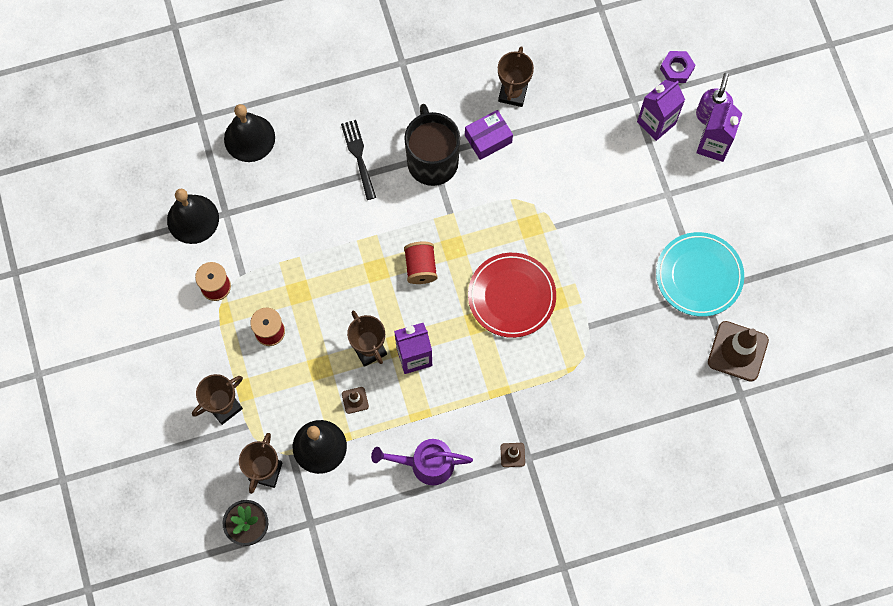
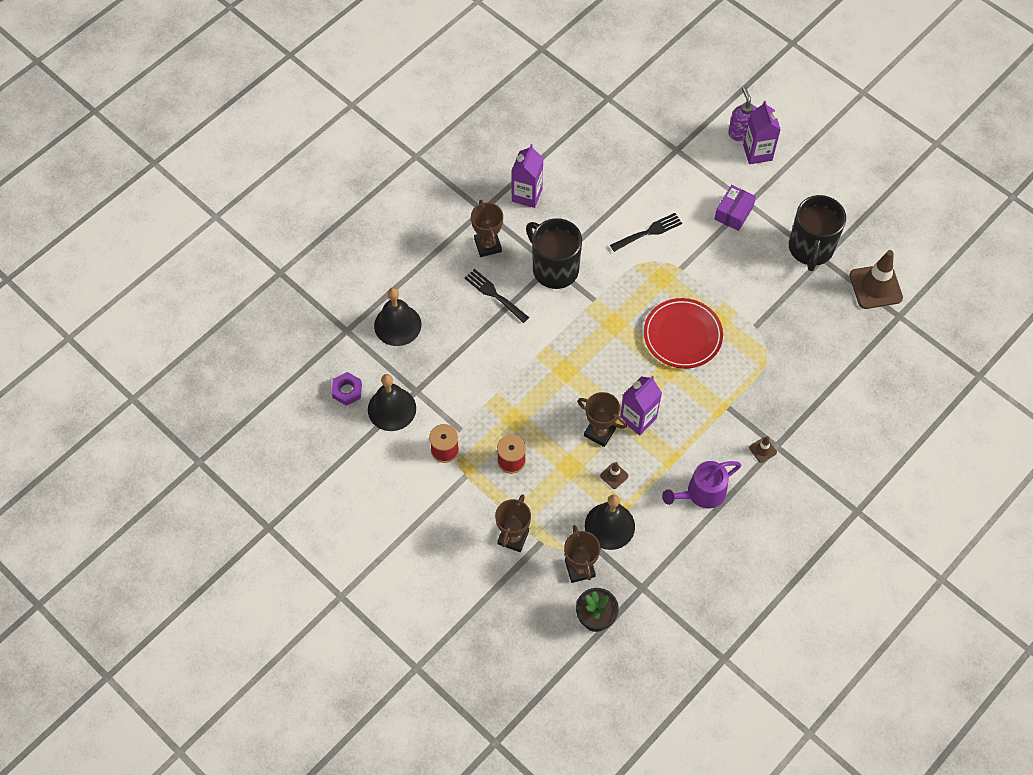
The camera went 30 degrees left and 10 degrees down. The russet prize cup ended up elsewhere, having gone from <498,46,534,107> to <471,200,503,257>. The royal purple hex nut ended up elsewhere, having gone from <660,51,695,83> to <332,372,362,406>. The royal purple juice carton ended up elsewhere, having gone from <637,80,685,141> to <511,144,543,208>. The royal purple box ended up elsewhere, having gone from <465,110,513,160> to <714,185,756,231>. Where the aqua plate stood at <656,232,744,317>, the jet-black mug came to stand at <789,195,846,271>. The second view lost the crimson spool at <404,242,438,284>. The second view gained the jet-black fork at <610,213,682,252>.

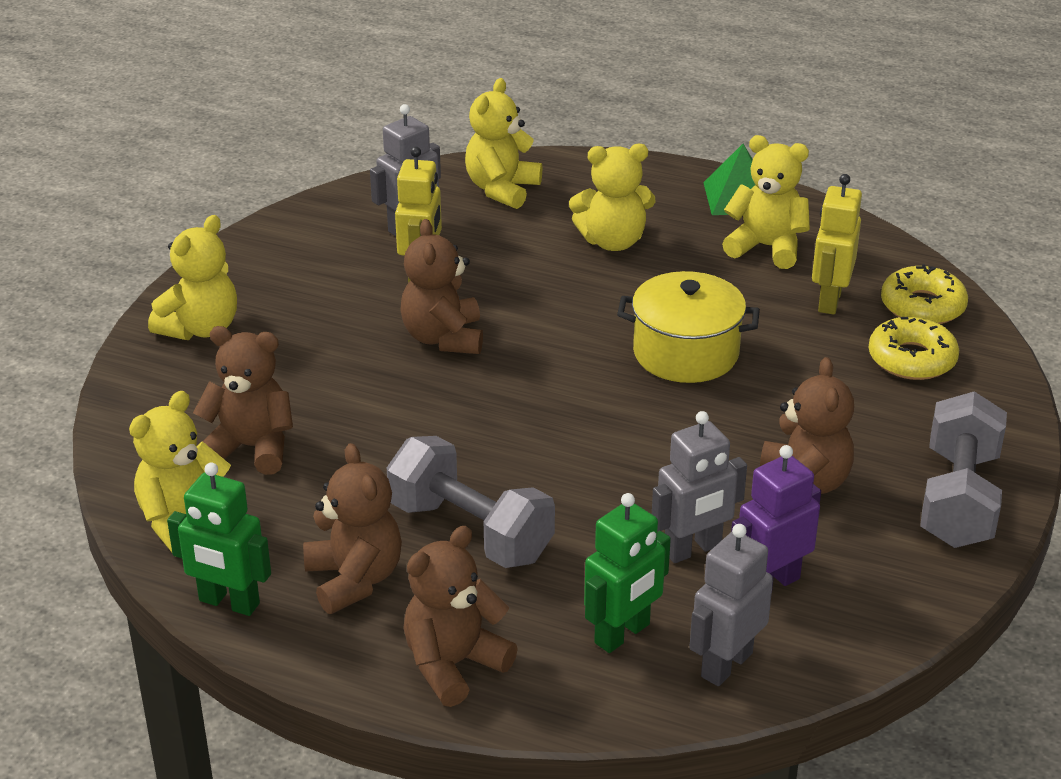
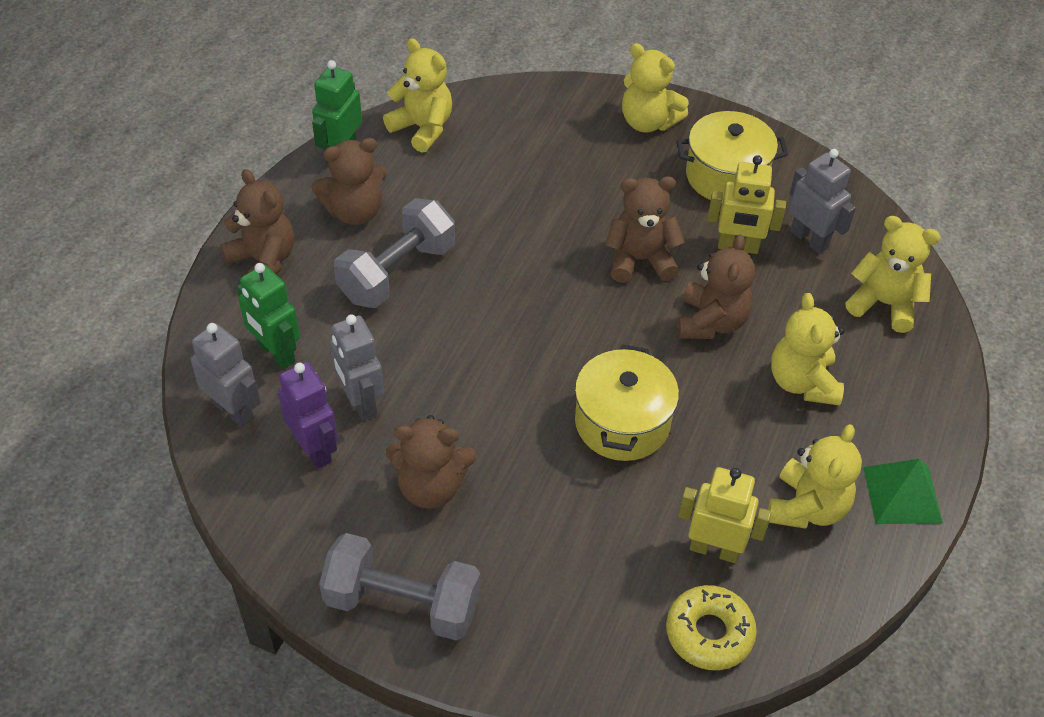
The camera went 90 degrees right and 15 degrees up. The second view lost the yellow glazed donut at <868,317,959,380>. The russet teddy bear ended up elsewhere, having gone from <193,326,293,475> to <677,234,755,339>. The second view gained the yellow pot at <676,111,788,200>.

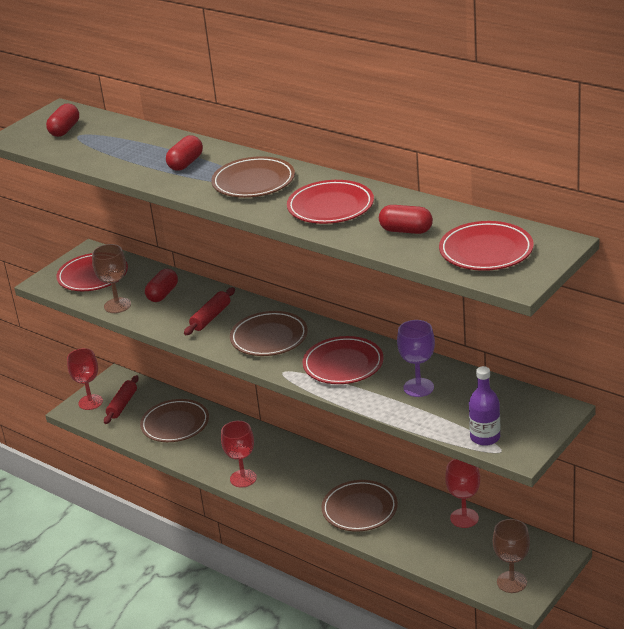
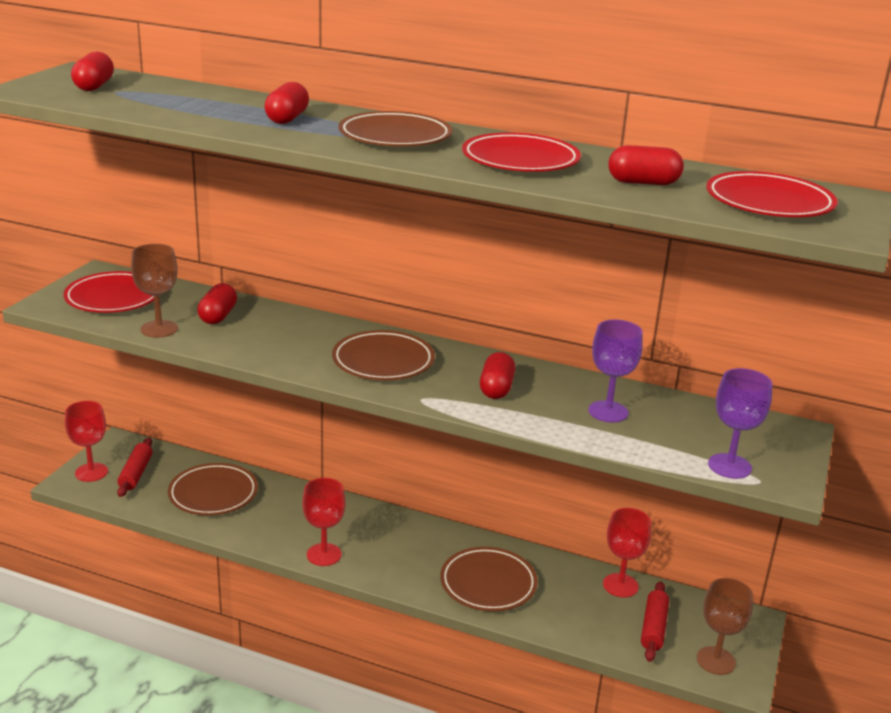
The camera went 20 degrees left and 5 degrees down. The crimson pastry roller ended up elsewhere, having gone from <184,287,235,335> to <641,581,669,662>. Where the crimson plate stood at <302,336,383,384>, the crimson capsule came to stand at <480,352,515,399>. Where the royal purple flask stood at <469,366,500,446>, the royal purple goblet came to stand at <708,368,773,479>.

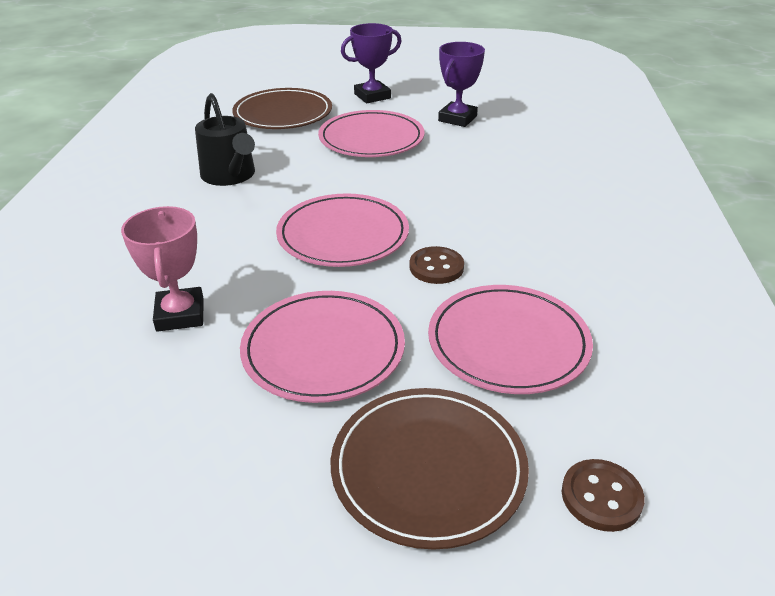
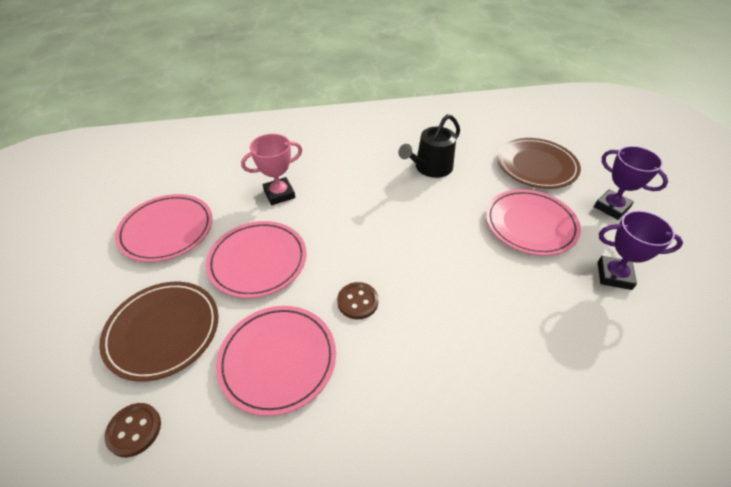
The camera went 75 degrees right and 10 degrees up. The pink plate ended up elsewhere, having gone from <276,193,409,267> to <115,194,213,262>.

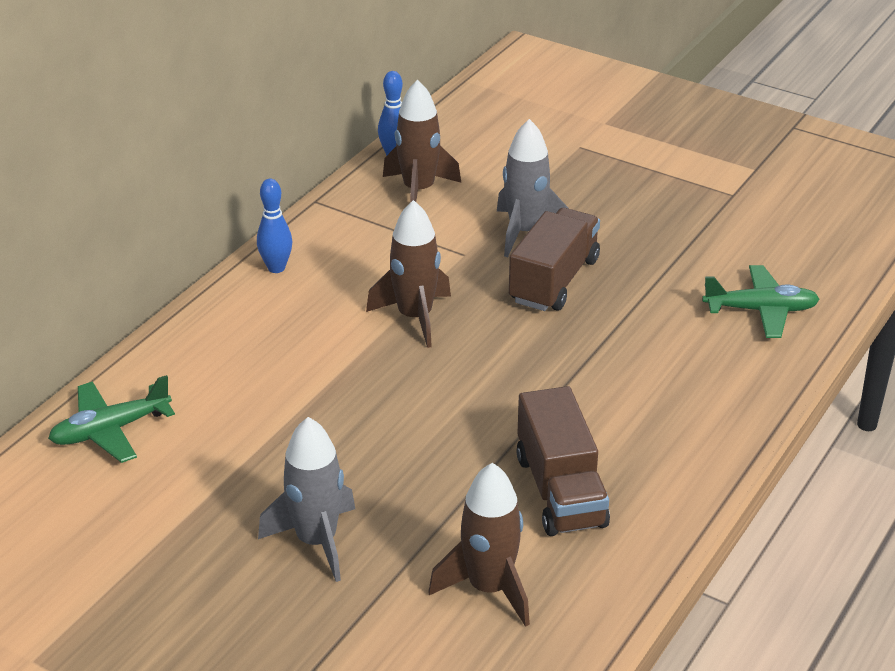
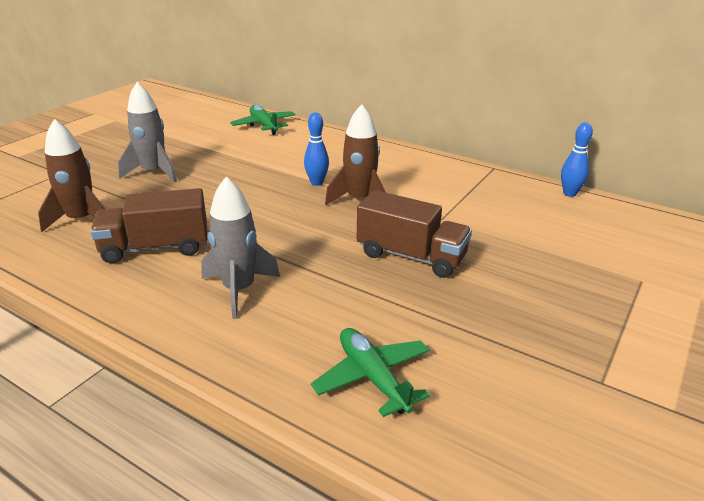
The camera went 90 degrees right and 5 degrees down. The second view lost the russet rocket at <383,80,461,203>. The gray rocket ended up elsewhere, having gone from <497,119,569,257> to <201,176,280,319>. The royal blue bowling pin ended up elsewhere, having gone from <257,179,292,273> to <304,112,329,186>. The leaf-green plane at <702,265,820,338> ended up facing another way, 150 degrees clockwise from before.

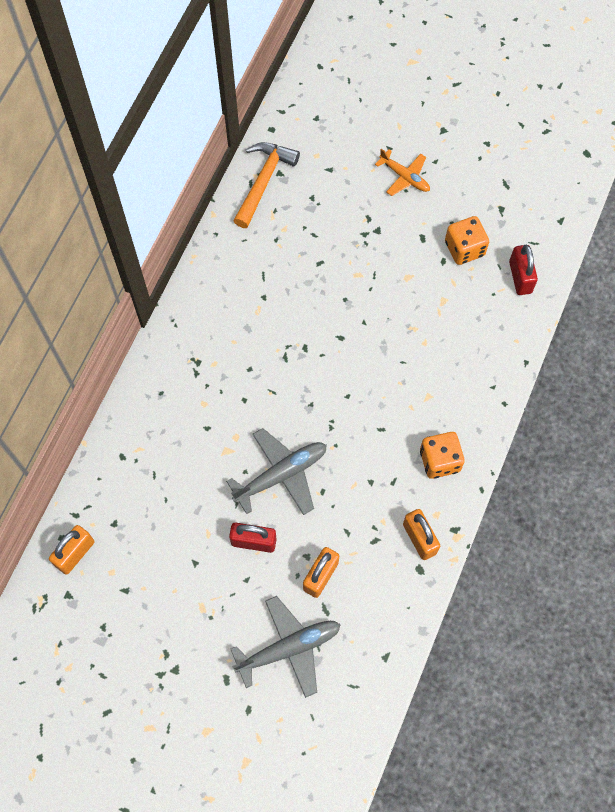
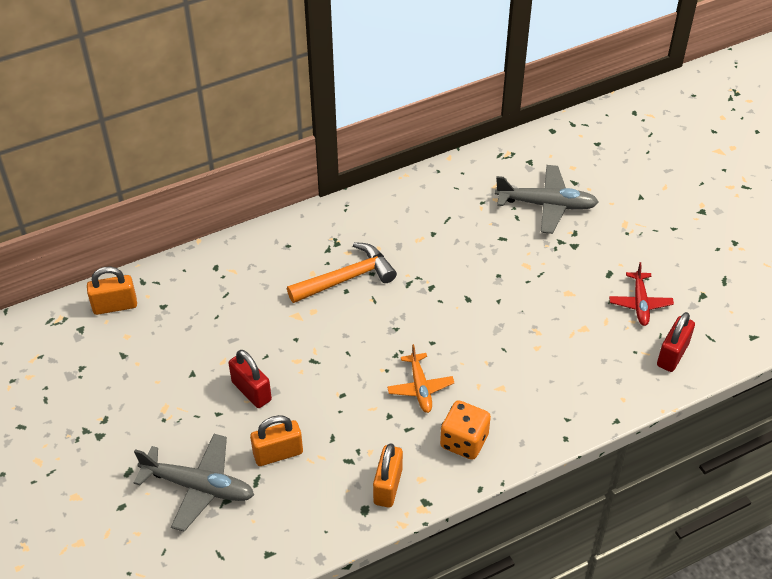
The camera went 40 degrees right and 20 degrees down. The orange-coloured carpenter's hammer ended up elsewhere, having gone from <233,142,300,228> to <287,242,397,303>. The orange-coloured plane ended up elsewhere, having gone from <375,149,430,196> to <387,344,454,413>. Where the orange-coloured die stood at <445,216,489,265>, the crimson plane came to stand at <609,262,674,326>. The gray plane ended up elsewhere, having gone from <226,428,327,515> to <495,165,599,234>.

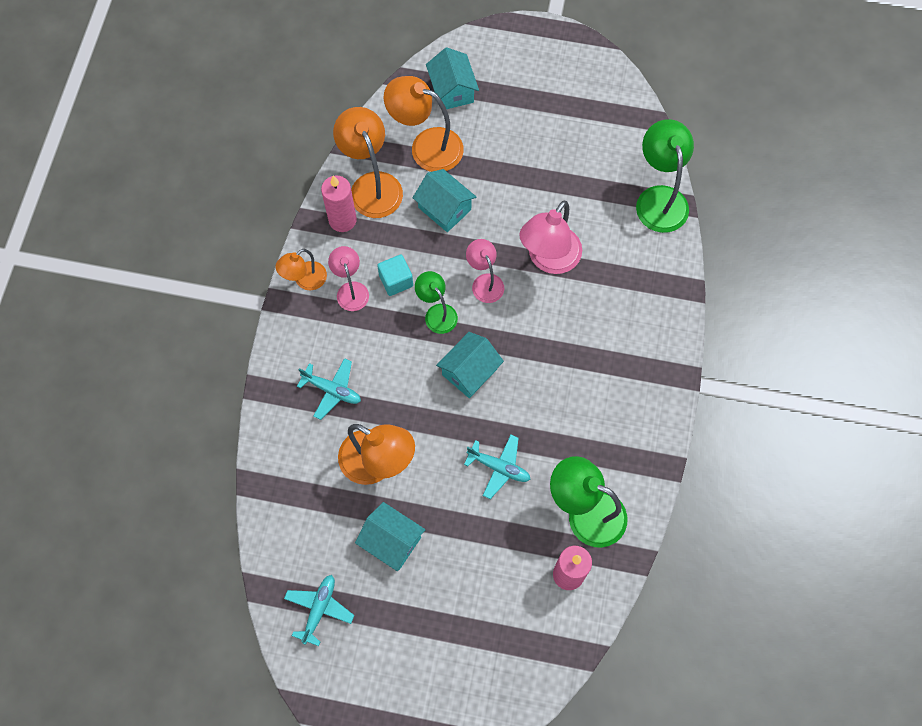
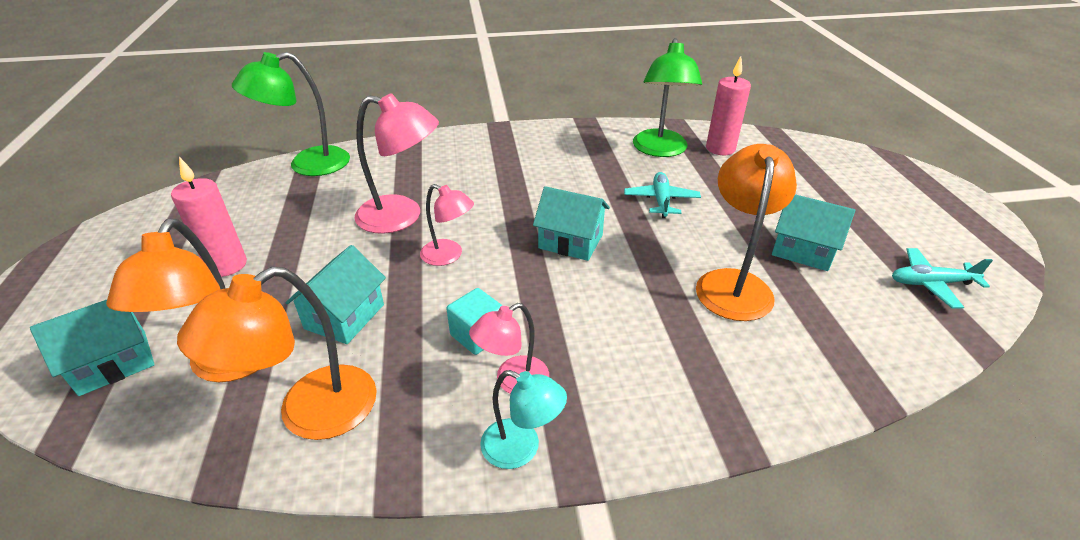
The camera went 110 degrees left and 30 degrees down. The pink wax candle ended up elsewhere, having gone from <321,175,357,232> to <171,157,247,277>. The pink lamp at <466,239,504,303> ended up facing another way, 105 degrees counterclockwise from before. What was the orange-coloured lamp at <276,249,327,290> turned into the aqua lamp at <480,370,567,469>. The second view lost the leaf-green lamp at <415,271,458,334>. The second view lost the aqua plane at <297,358,361,420>. The aqua house at <355,502,426,571> ended up facing another way, 75 degrees counterclockwise from before.

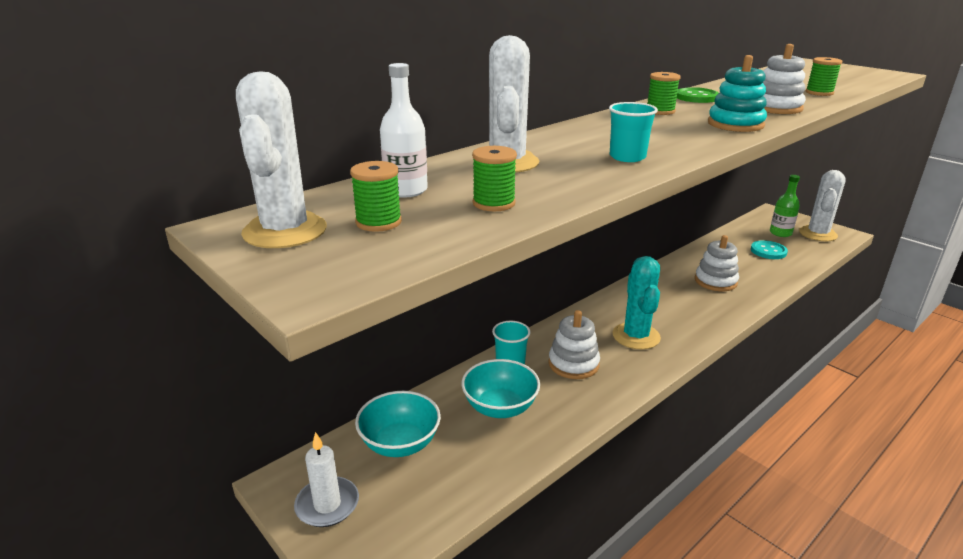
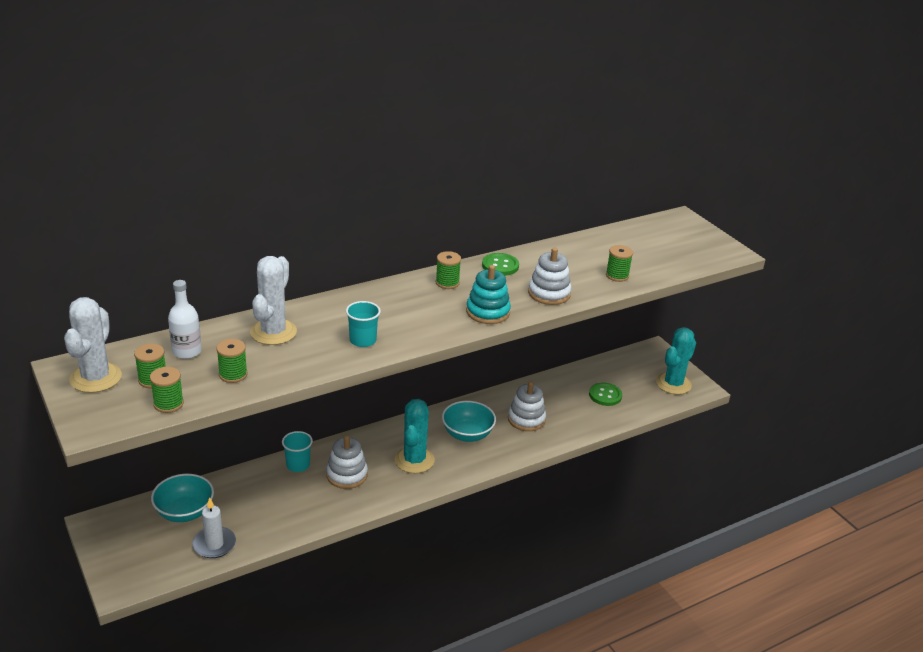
The camera went 10 degrees right and 5 degrees up. What was the pure white cactus at <799,170,846,241> turned into the aqua cactus at <656,327,696,395>. The second view lost the leaf-green flask at <770,175,800,237>. What was the aqua button at <751,240,788,259> turned into the leaf-green button at <589,383,622,406>. The aqua bowl ended up elsewhere, having gone from <462,359,540,418> to <442,401,496,442>. The pure white wax candle ended up elsewhere, having gone from <294,432,359,527> to <192,497,236,558>. The second view gained the leaf-green spool at <150,367,184,413>.

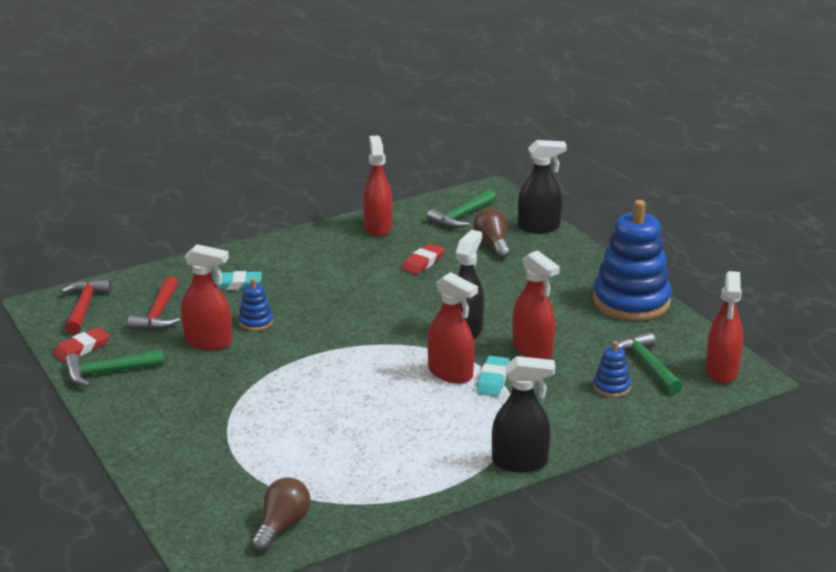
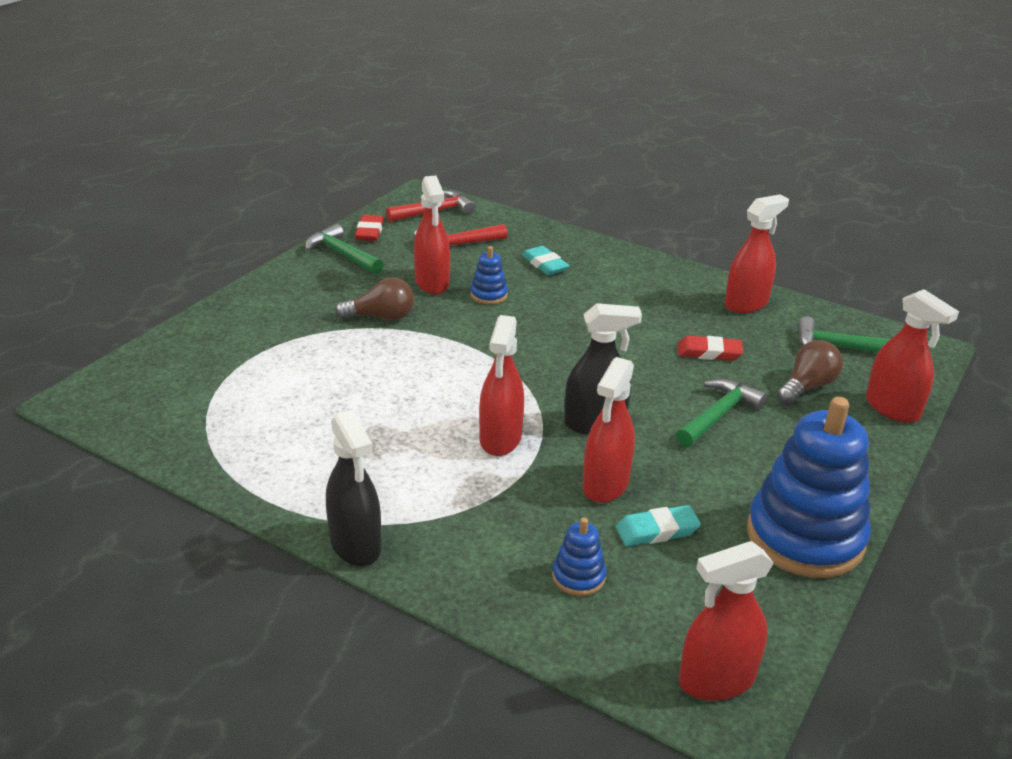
The camera went 60 degrees right and 5 degrees up. What was the jet-black spray cleaner at <518,140,567,233> turned into the crimson spray cleaner at <866,289,959,423>. The crimson eraser at <53,327,110,362> ended up facing another way, 75 degrees clockwise from before. The leaf-green carpenter's hammer ended up elsewhere, having gone from <618,332,683,394> to <676,379,767,447>. The aqua eraser ended up elsewhere, having gone from <477,356,510,397> to <616,505,701,546>. The russet bulb ended up elsewhere, having gone from <252,477,311,552> to <335,277,414,320>.

